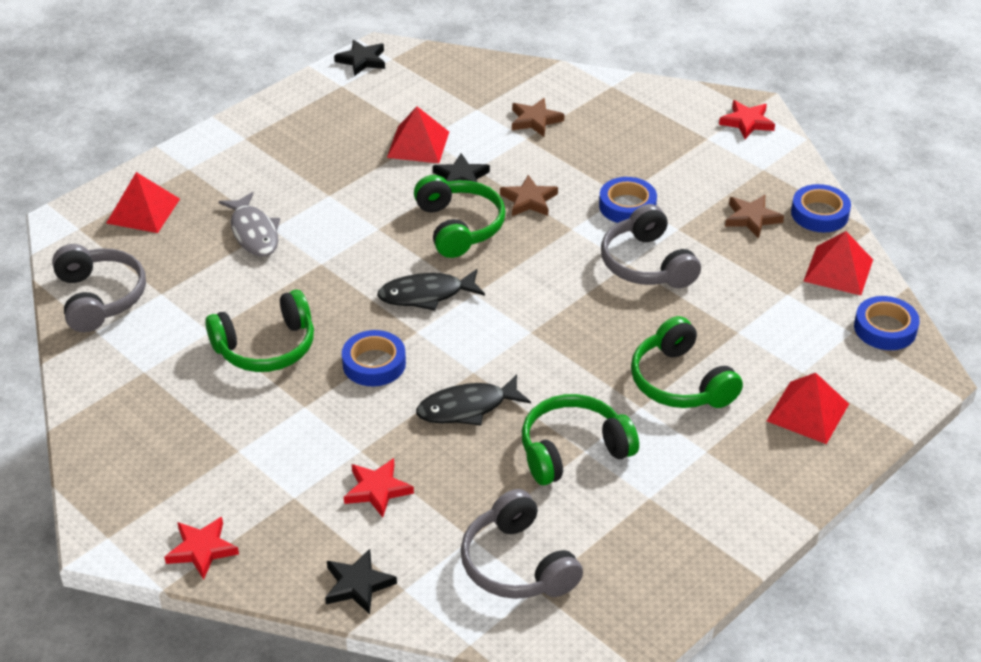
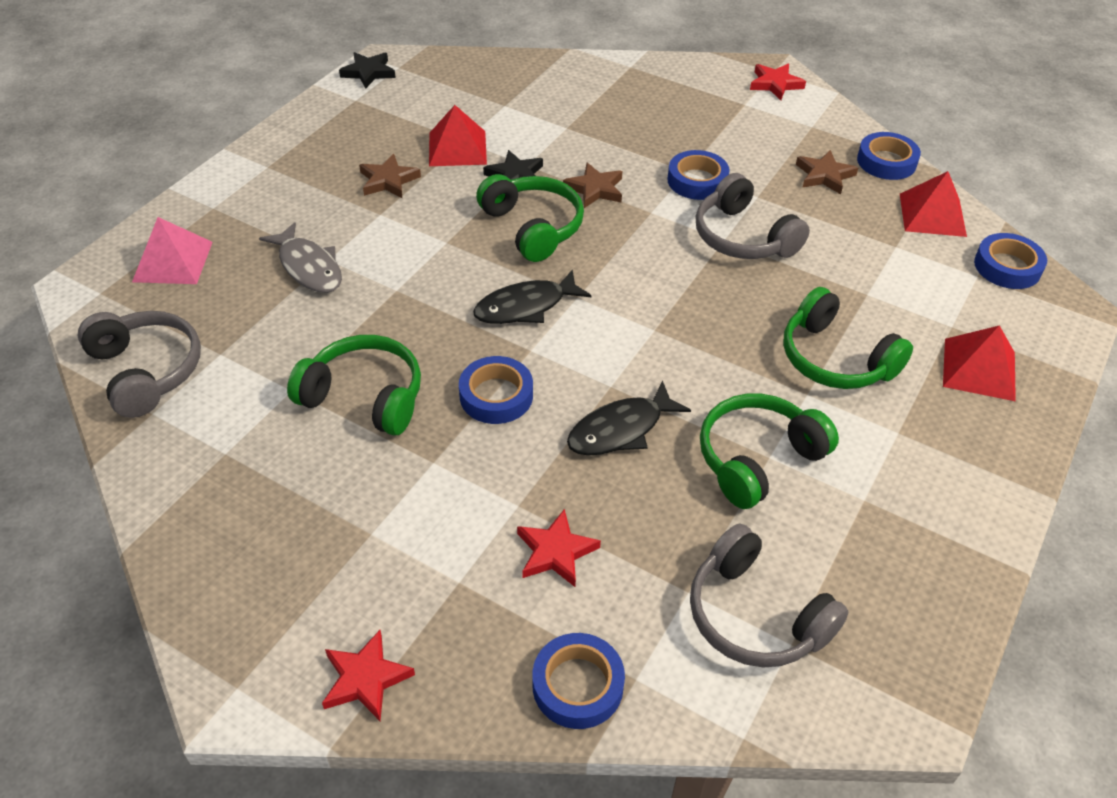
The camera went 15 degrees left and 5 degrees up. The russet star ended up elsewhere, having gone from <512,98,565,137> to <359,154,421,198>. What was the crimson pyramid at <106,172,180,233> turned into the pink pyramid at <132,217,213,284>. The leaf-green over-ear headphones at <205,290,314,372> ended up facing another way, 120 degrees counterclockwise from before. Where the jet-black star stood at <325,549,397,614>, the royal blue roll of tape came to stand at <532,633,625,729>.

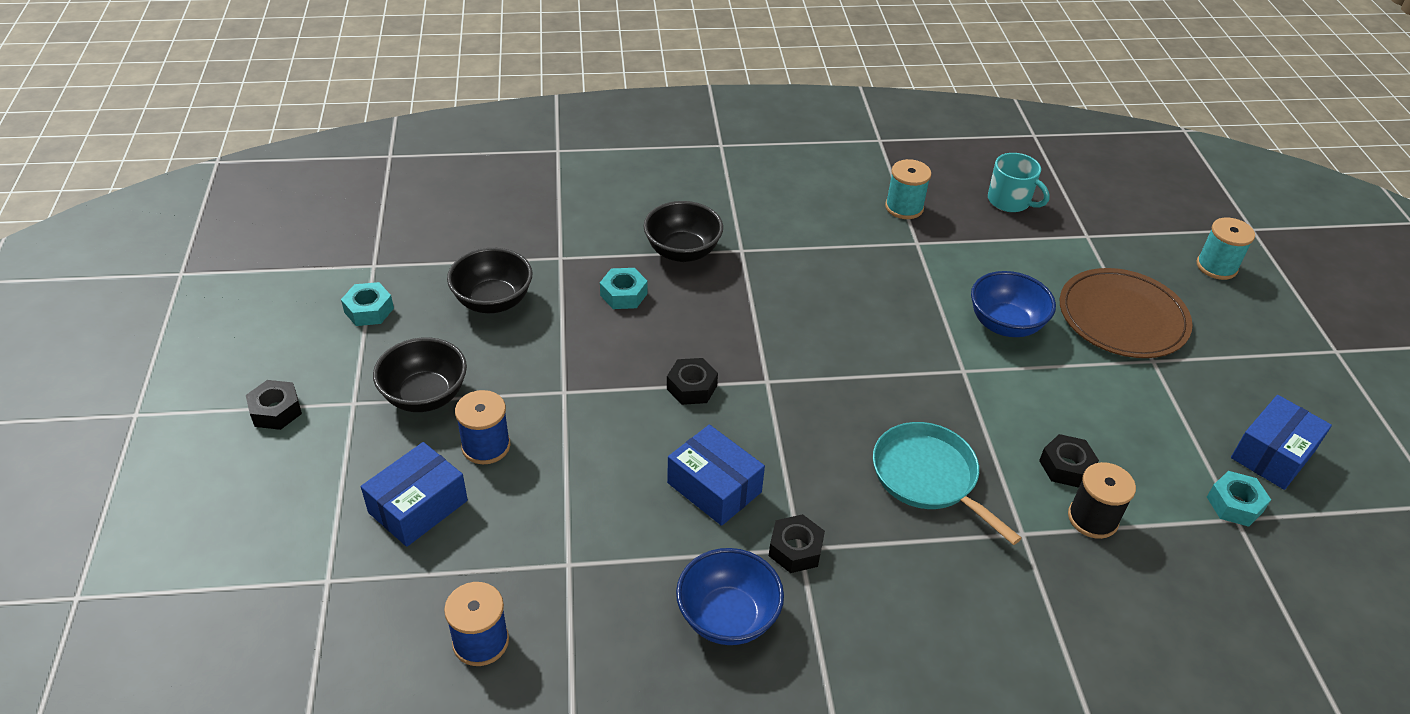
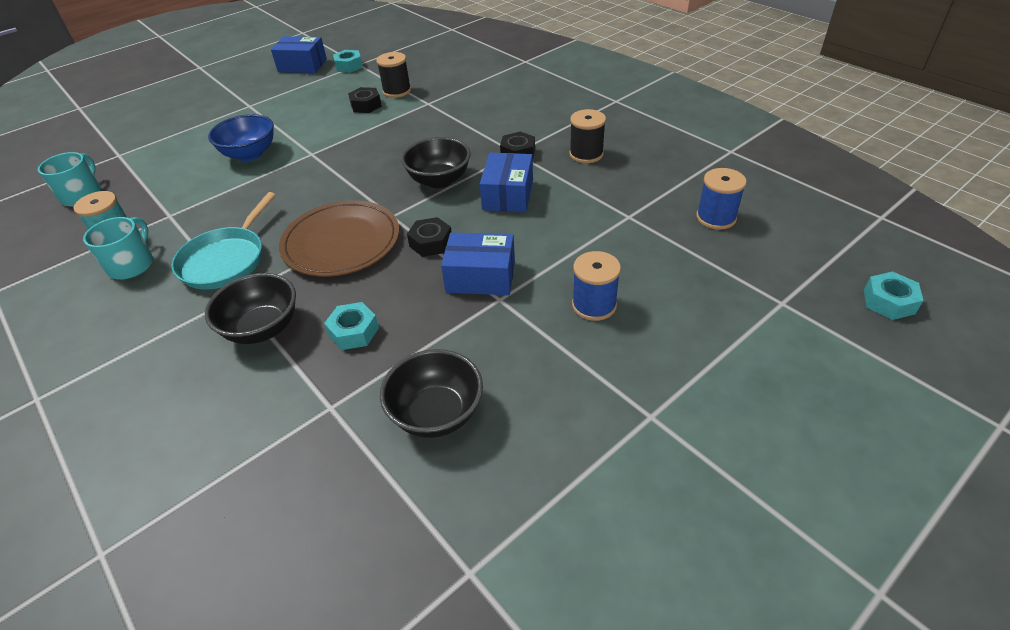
The camera went 120 degrees left and 0 degrees up. The second view lost the aqua spool at <1196,217,1255,280>. The russet plate ended up elsewhere, having gone from <1060,268,1193,358> to <279,200,399,277>. The aqua hex nut ended up elsewhere, having gone from <341,282,394,326> to <864,271,924,320>. The jet-black bowl ended up elsewhere, having gone from <373,337,467,412> to <401,137,471,188>. The second view lost the jet-black hex nut at <246,380,302,430>. The aqua pan ended up elsewhere, having gone from <873,422,1022,545> to <171,192,276,289>. The royal blue box ended up elsewhere, having gone from <361,442,468,547> to <441,232,515,295>. Where the royal blue bowl stood at <676,548,784,645>, the jet-black spool came to stand at <569,109,606,163>. The second view gained the aqua mug at <83,217,153,279>.

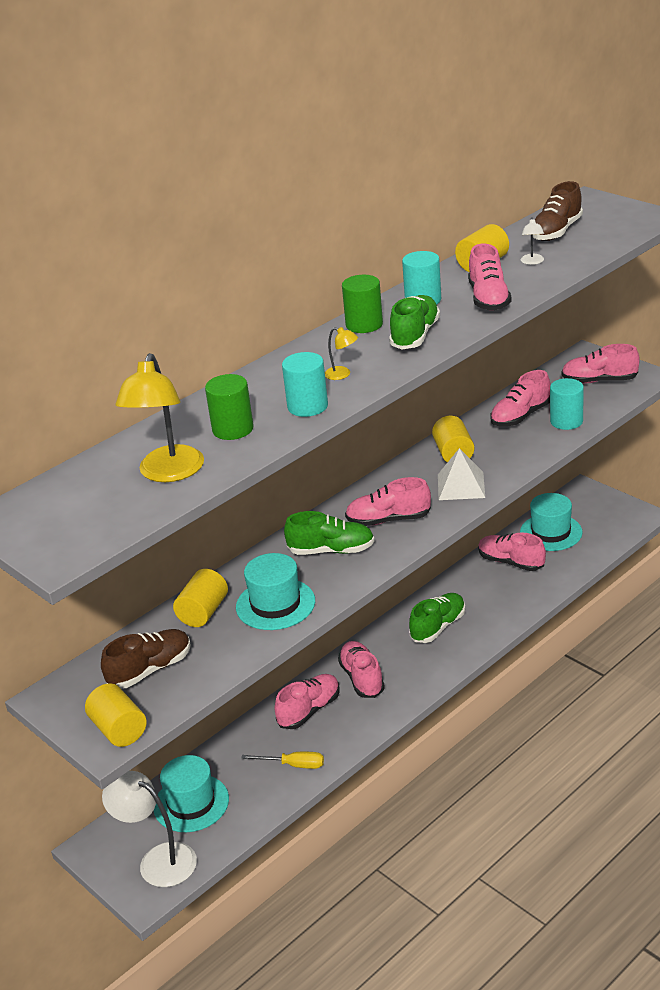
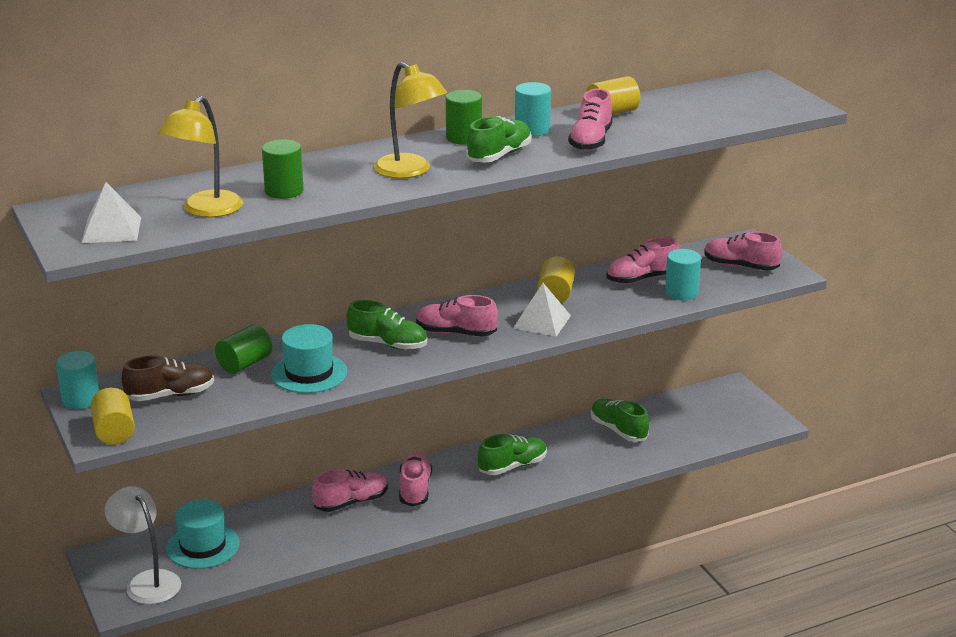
The camera went 15 degrees right and 5 degrees down. The second view lost the russet shoe at <533,181,583,241>. The second view lost the pure white lamp at <521,217,544,265>. The size of the yellow lamp at <325,327,358,380> changed by a factor of 2.27. The aqua cylinder ended up elsewhere, having gone from <282,352,328,417> to <56,351,99,410>. The second view lost the aqua tall hat at <520,493,583,551>. What was the pink shoe at <478,532,546,571> turned into the leaf-green shoe at <591,399,649,442>. What was the yellow cylinder at <173,569,228,627> turned into the leaf-green cylinder at <215,324,272,374>. The second view lost the yellow screwdriver at <241,752,324,769>. The second view gained the pure white pyramid at <82,182,141,243>.

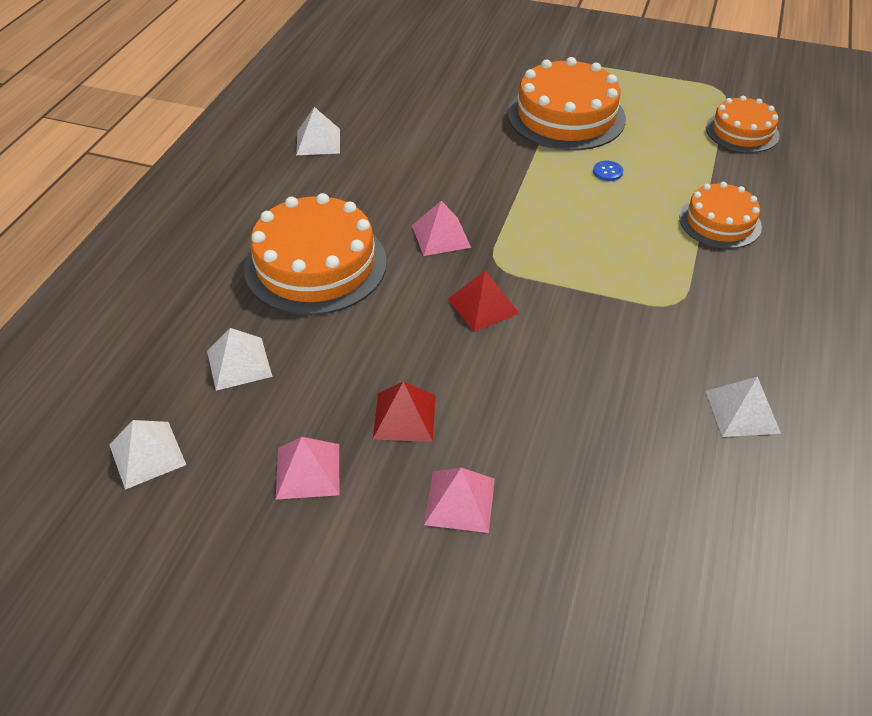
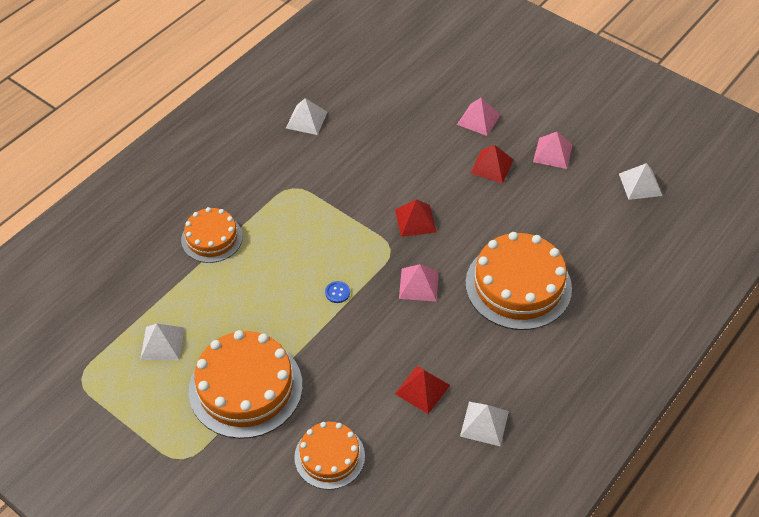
The camera went 160 degrees left and 5 degrees up. The orange-coloured cake ended up elsewhere, having gone from <706,96,779,153> to <294,422,365,490>. The royal blue button ended up elsewhere, having gone from <593,161,623,181> to <325,281,350,303>. The pure white pyramid ended up elsewhere, having gone from <207,328,272,391> to <140,324,185,360>. The second view gained the crimson pyramid at <395,366,450,414>.

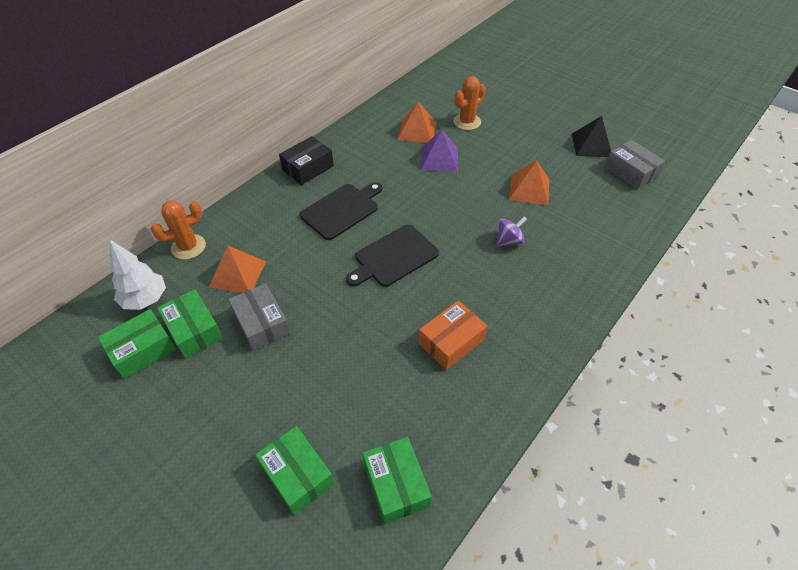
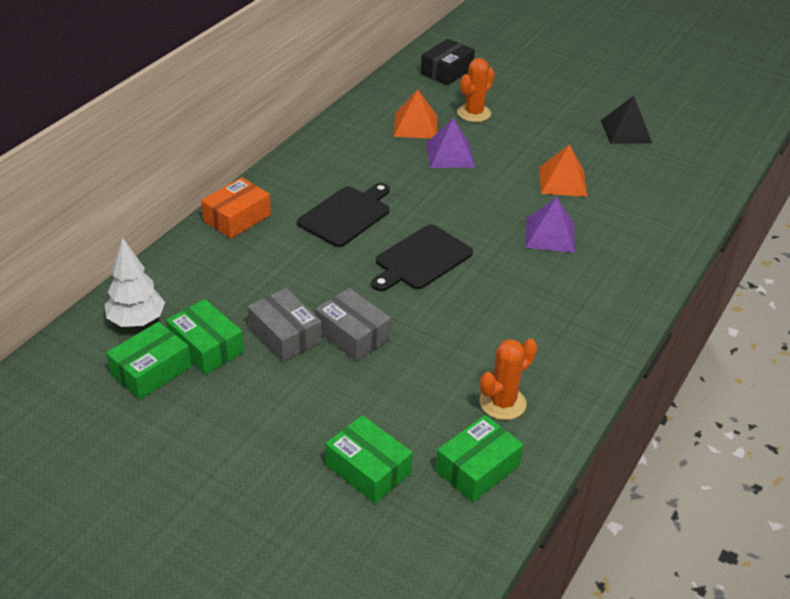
The camera went 10 degrees left and 10 degrees down. The jet-black box ended up elsewhere, having gone from <279,136,334,185> to <420,39,475,85>. The gray box ended up elsewhere, having gone from <605,140,665,190> to <315,288,391,361>. The orange-coloured cactus ended up elsewhere, having gone from <151,200,206,260> to <479,339,537,420>. Where the royal purple toy top stood at <496,216,527,247>, the royal purple pyramid came to stand at <525,197,575,253>. The second view lost the orange-coloured pyramid at <209,246,266,293>. The orange-coloured box ended up elsewhere, having gone from <419,301,487,370> to <201,177,271,239>. The leaf-green box at <363,437,432,524> ended up facing another way, 75 degrees clockwise from before.

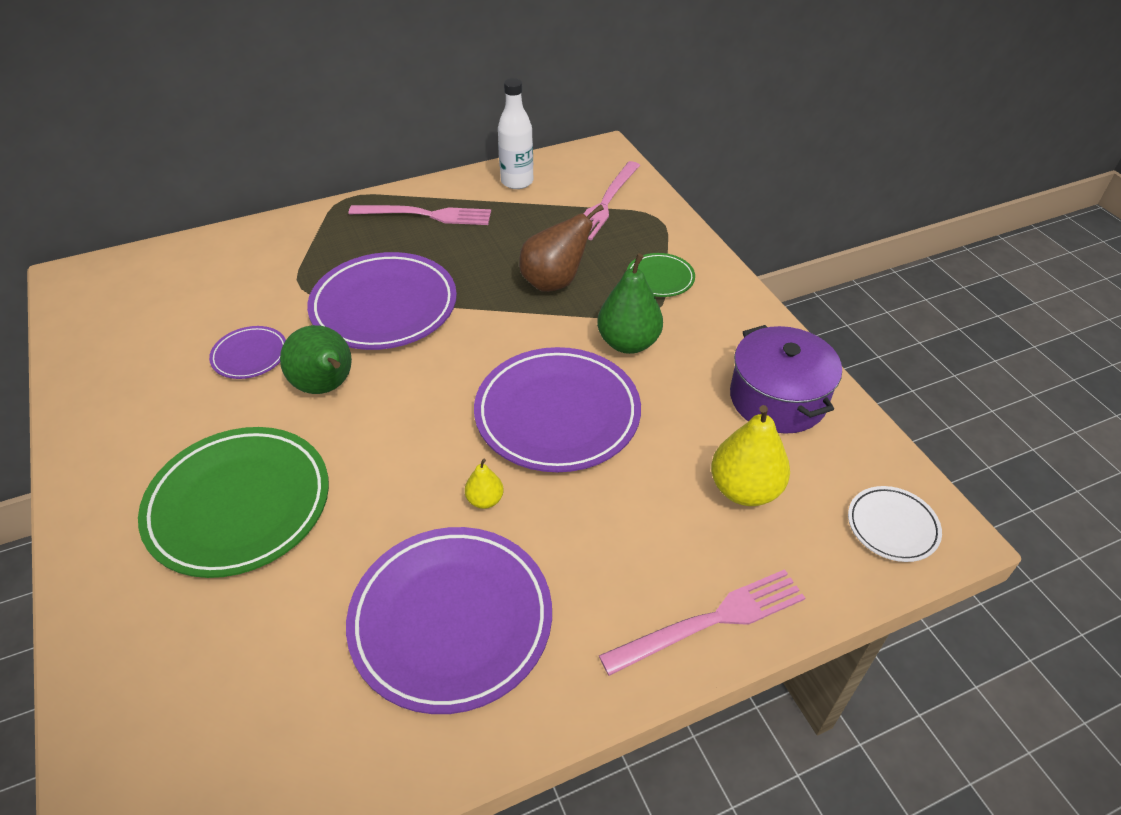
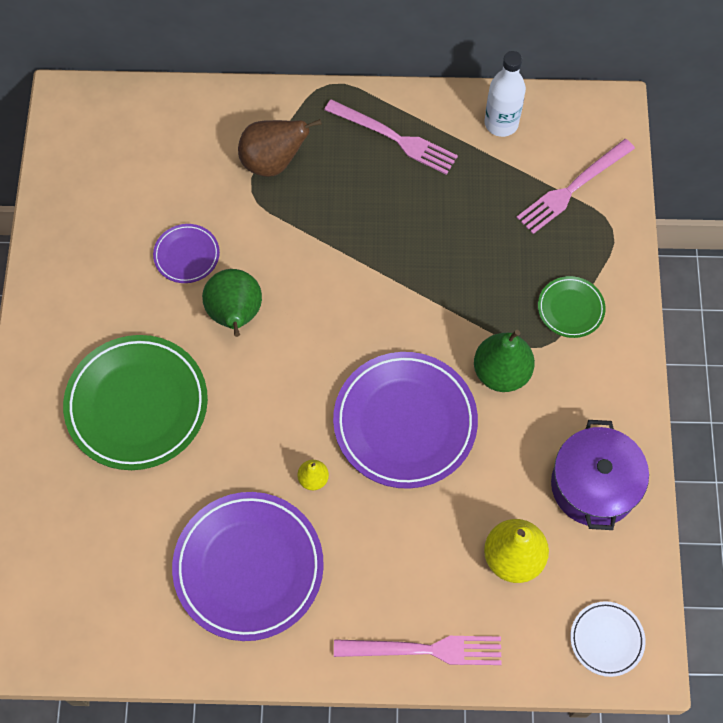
The camera went 25 degrees right and 20 degrees up. The russet toy pear ended up elsewhere, having gone from <519,204,604,292> to <238,119,322,177>. The second view lost the royal purple plate at <307,252,457,350>.

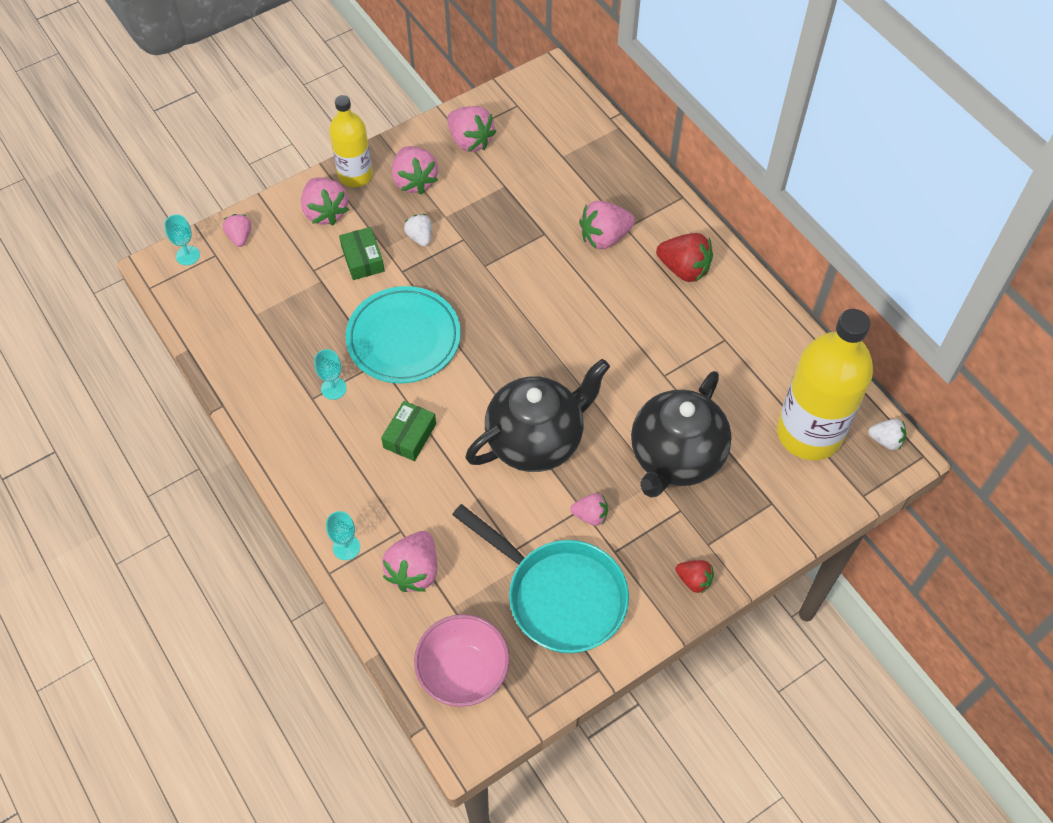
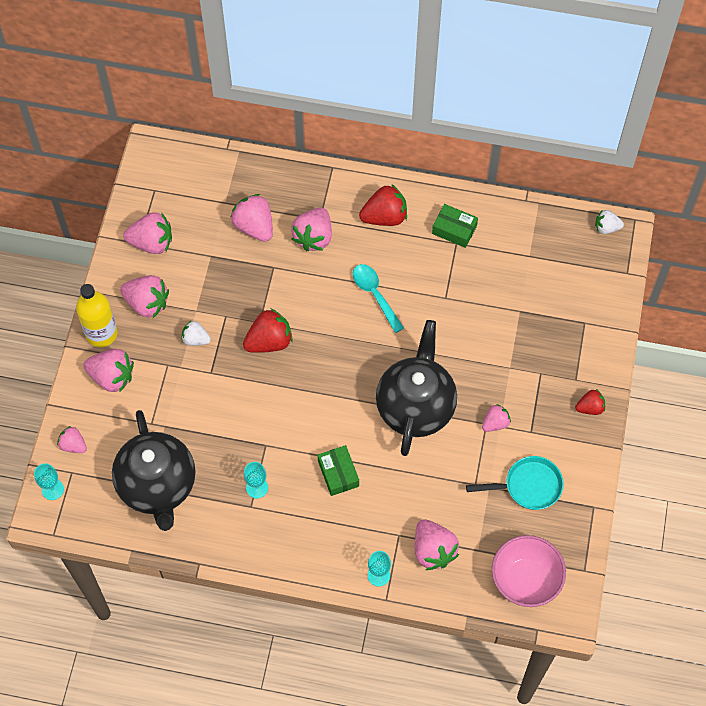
The camera went 45 degrees left and 5 degrees up. The leaf-green box ended up elsewhere, having gone from <339,227,385,280> to <432,204,478,248>. The second view lost the aqua plate at <346,286,461,384>. The second view lost the yellow flask at <777,309,873,460>. The jet-black teapot ended up elsewhere, having gone from <631,371,732,498> to <112,410,196,531>. The pure white berry at <868,419,906,450> ended up facing another way, 150 degrees counterclockwise from before. The size of the aqua pan at <452,504,629,653> changed by a factor of 0.61. The second view gained the pink berry at <230,194,273,242>. The second view gained the aqua teaspoon at <353,264,404,333>. The second view gained the crimson berry at <243,308,293,353>.

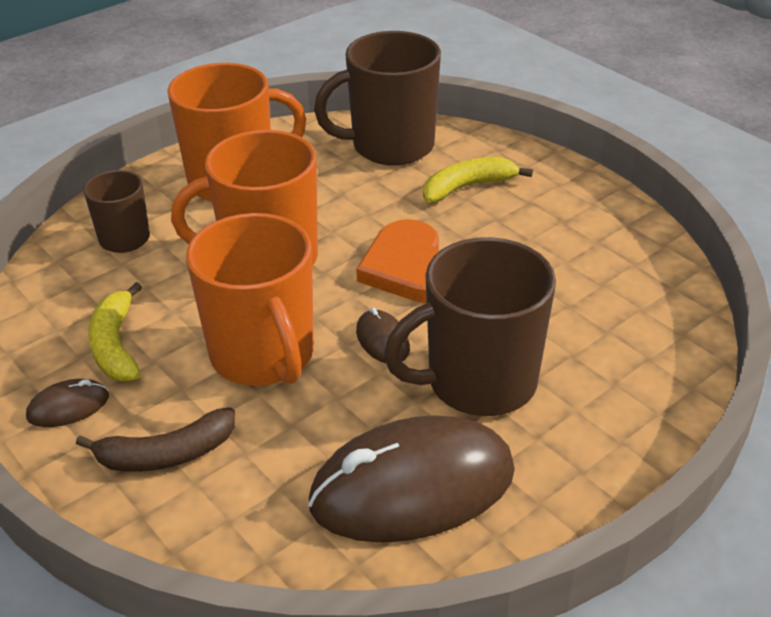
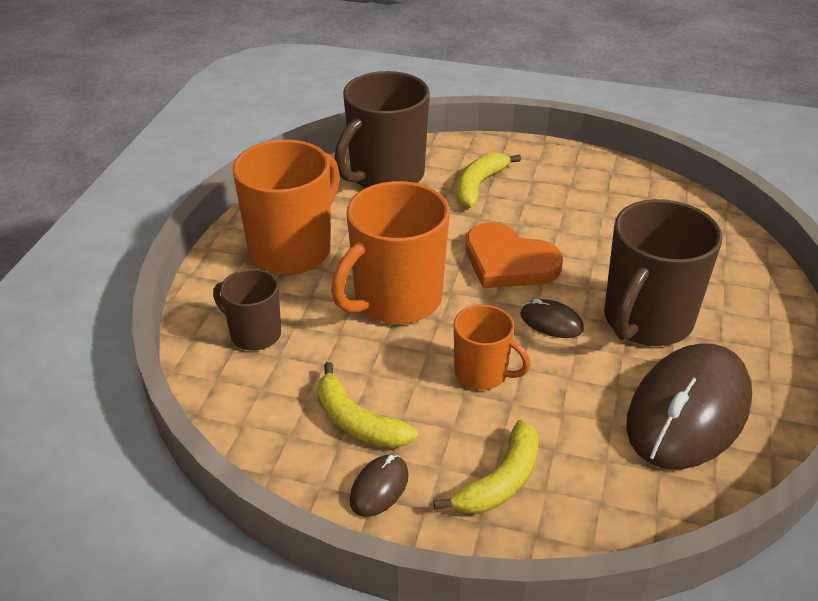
The camera went 35 degrees left and 0 degrees up. The size of the orange-coloured mug at <186,213,314,386> changed by a factor of 0.56. What was the russet banana at <76,407,235,472> turned into the yellow banana at <433,420,538,514>.

